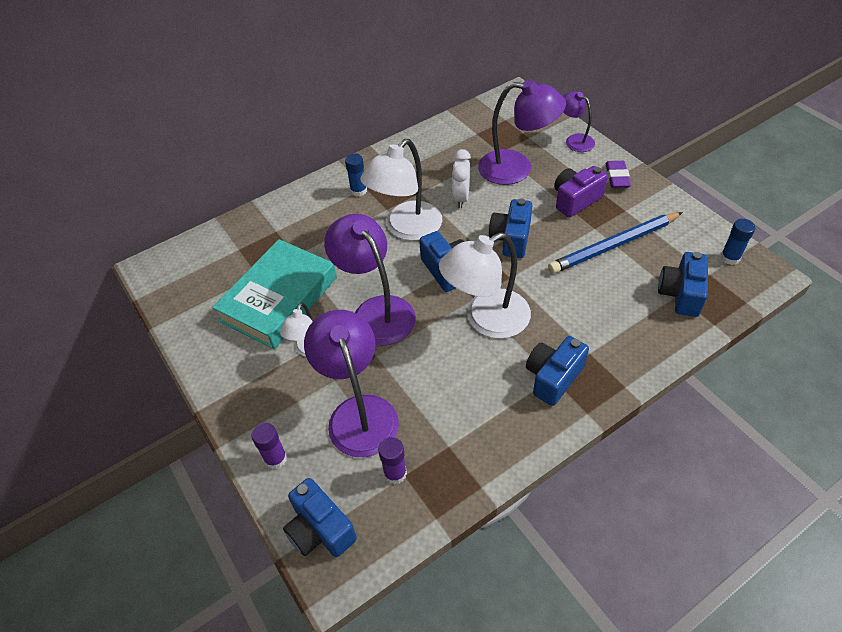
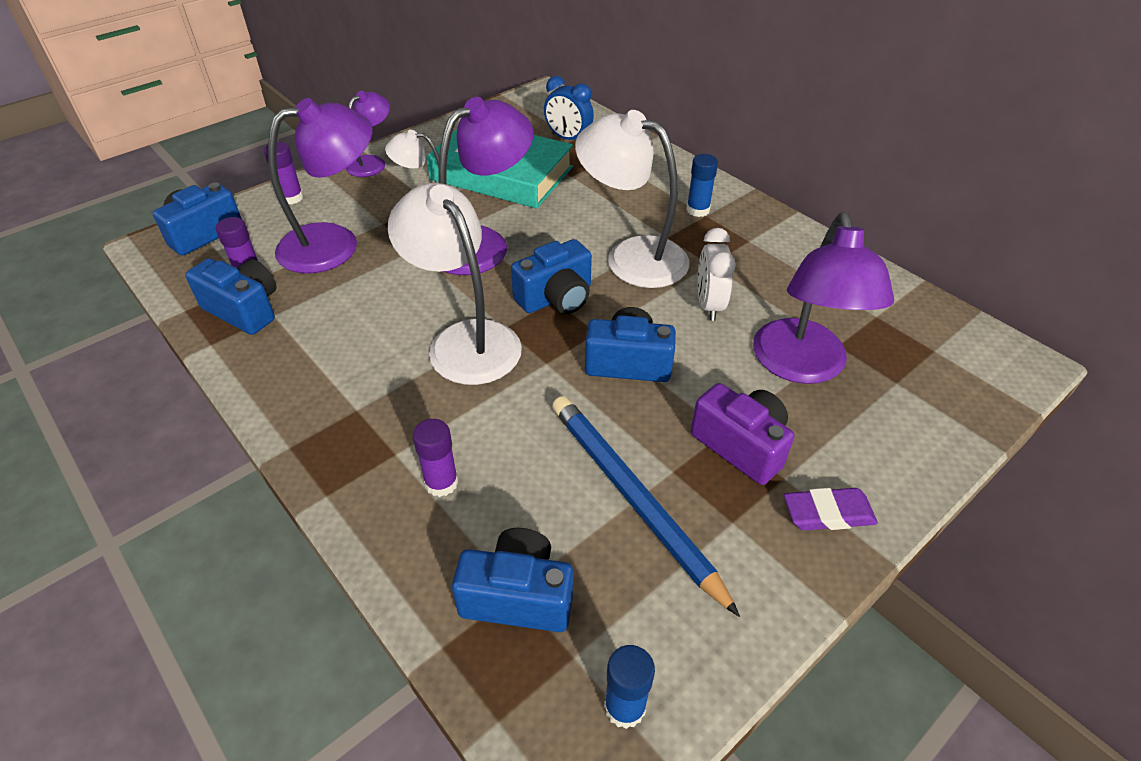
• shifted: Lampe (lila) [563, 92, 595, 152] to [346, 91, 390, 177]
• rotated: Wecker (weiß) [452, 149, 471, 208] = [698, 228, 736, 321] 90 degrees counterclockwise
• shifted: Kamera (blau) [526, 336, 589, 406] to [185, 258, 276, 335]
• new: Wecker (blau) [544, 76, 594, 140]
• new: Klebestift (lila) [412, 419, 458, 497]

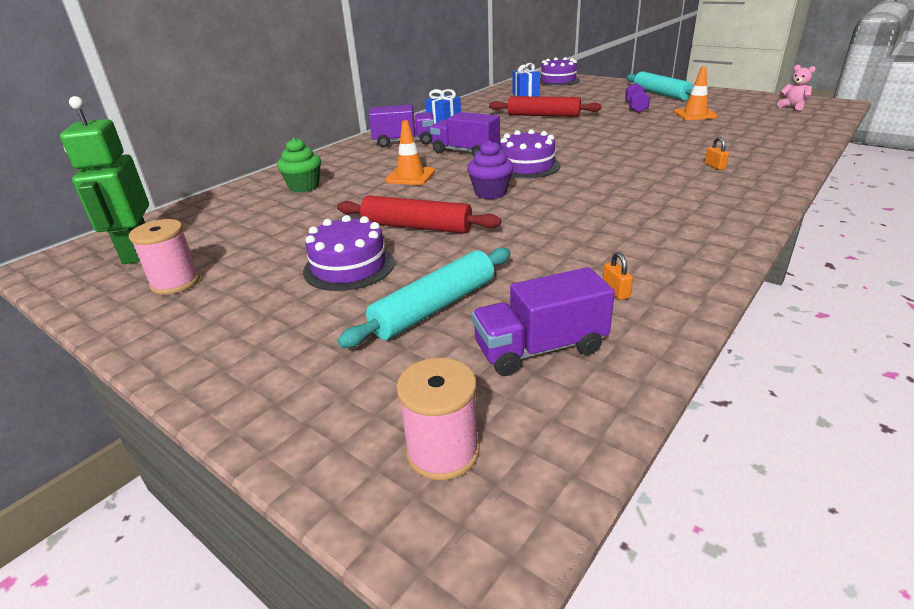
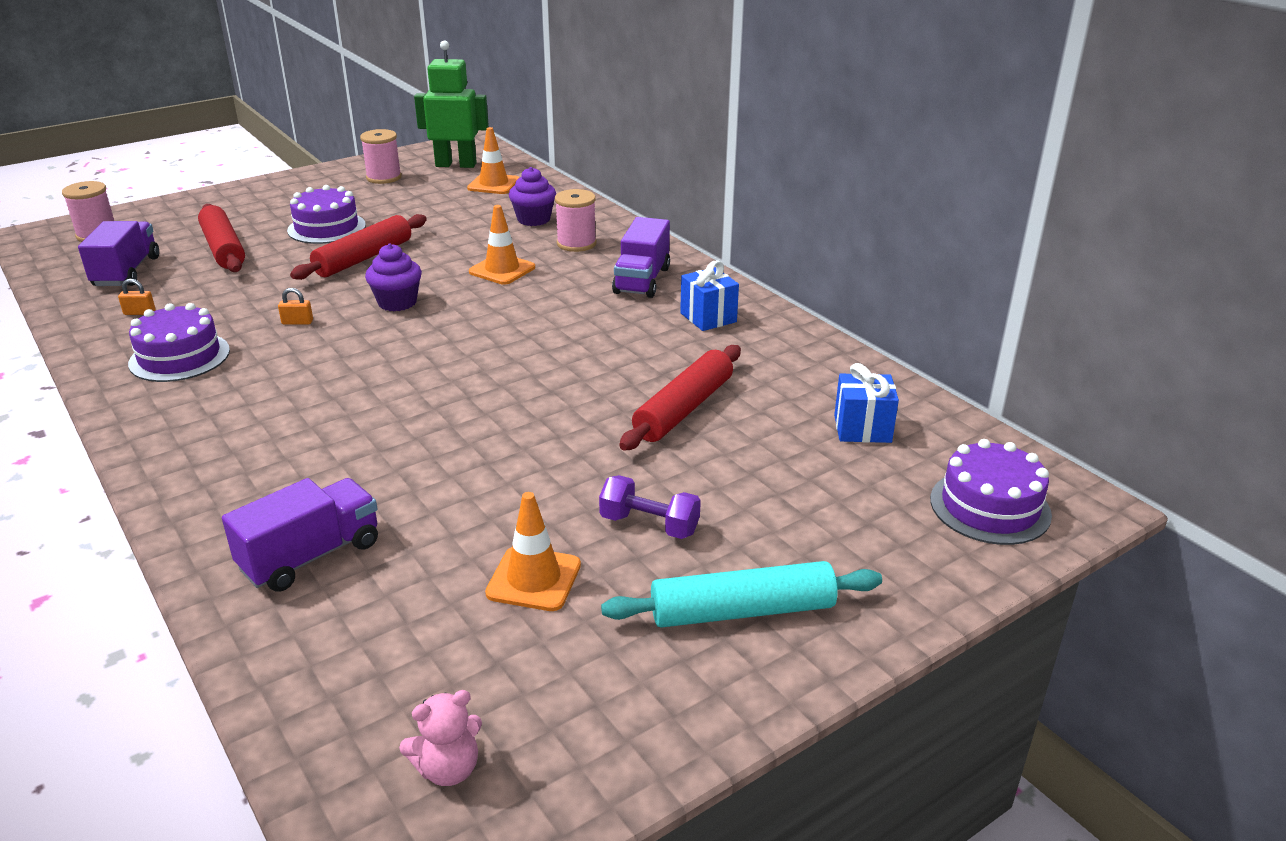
• shifted: Lastwagen (lila) [430, 112, 500, 156] to [222, 478, 378, 592]
• shifted: Kuchen (lila) [500, 129, 560, 179] to [128, 303, 230, 382]
• shifted: Vorhängeschloss (orange) [705, 137, 729, 170] to [278, 288, 313, 325]
• repainted: Muffin (grün) [277, 138, 321, 193] to Muffin (lila) [509, 167, 556, 226]
• repainted: Nudelholz (türkis) [338, 248, 511, 348] to Nudelholz (rot) [198, 204, 245, 272]
• new: Leitkegel (orange) [467, 127, 520, 194]
• new: Garnrolle (rosa) [555, 189, 597, 252]

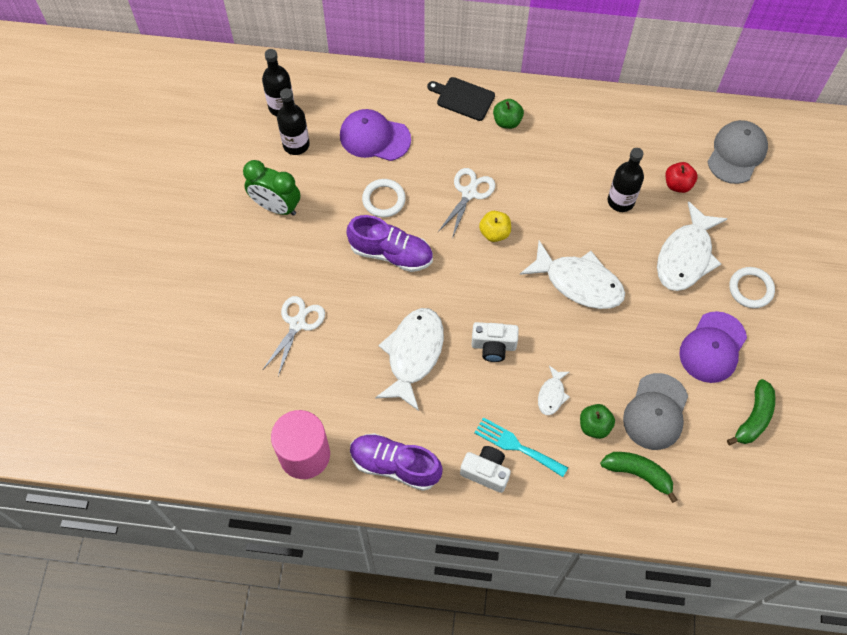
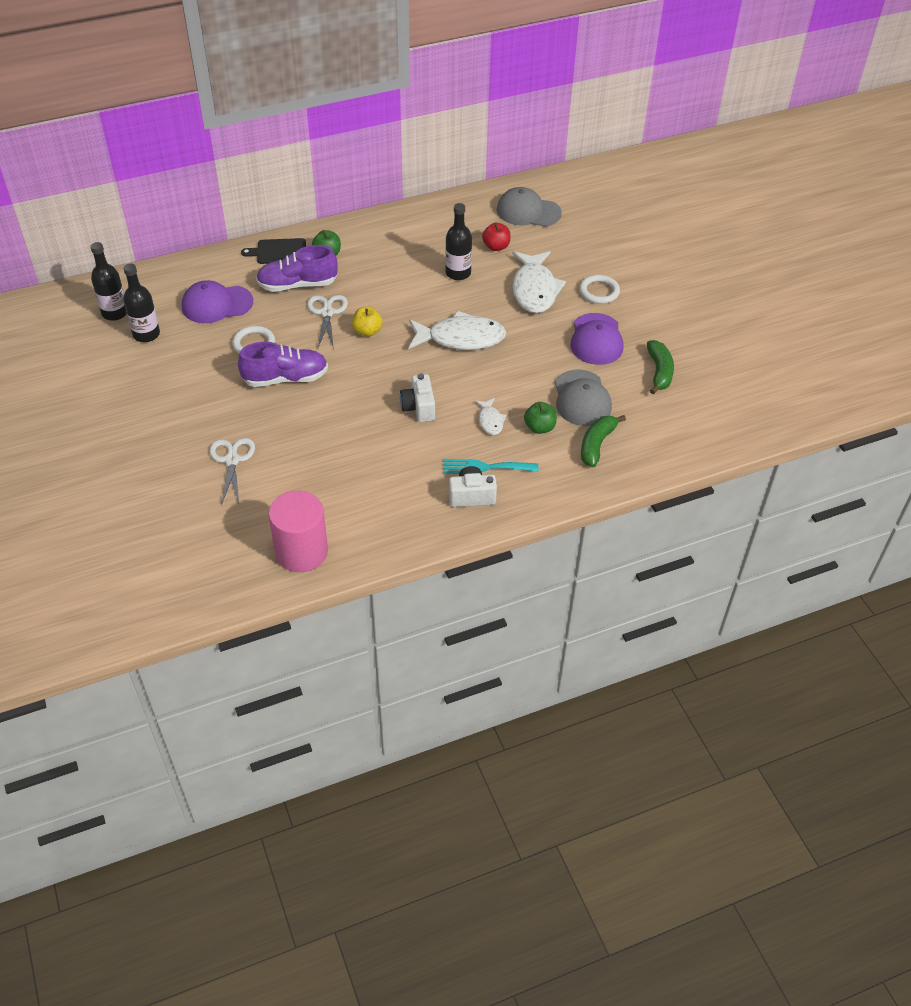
• rotated: Kappe (grau) [708, 120, 768, 184] = [496, 187, 562, 227] 75 degrees counterclockwise
• gone: Wecker (grün) [243, 160, 300, 215]
• gone: Fisch (weiß) [375, 308, 444, 411]
• rotated: Kamera (weiß) [471, 322, 519, 362] = [400, 373, 435, 422] 105 degrees clockwise
• shifted: Schuh (lila) [350, 433, 443, 491] to [256, 245, 338, 292]
• rotated: Banane (grün) [600, 452, 678, 503] = [581, 415, 626, 467] 60 degrees counterclockwise

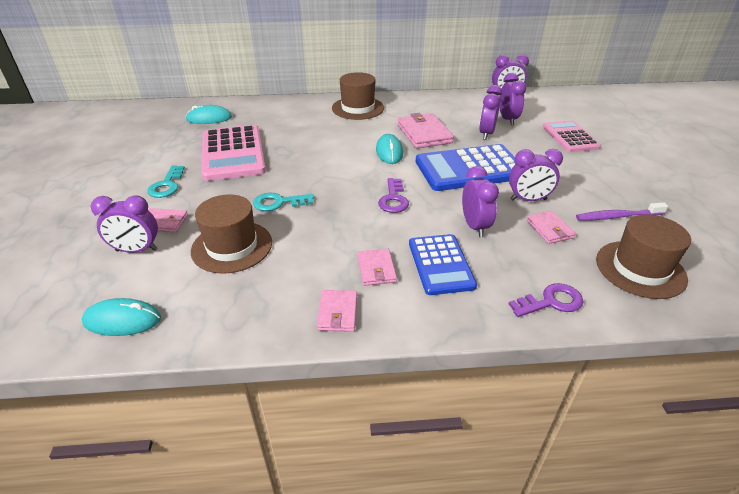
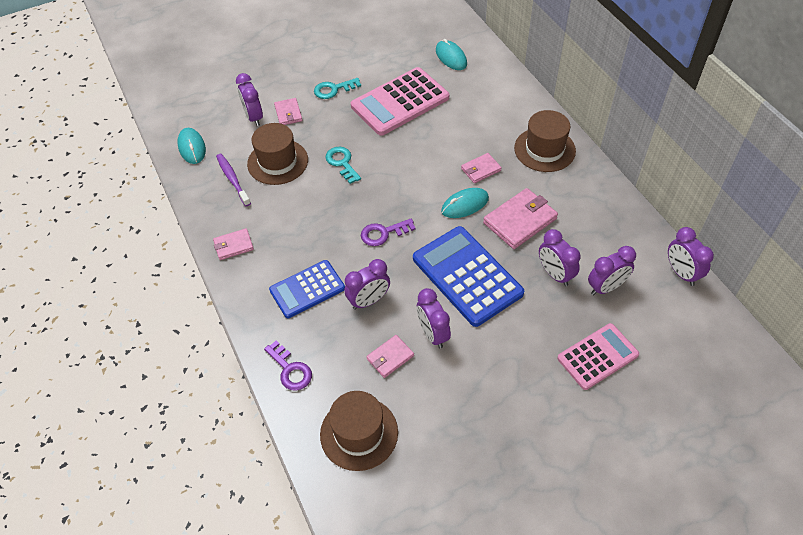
• rotated: Wecker (lila) [479, 85, 502, 140] = [539, 229, 581, 286] 120 degrees counterclockwise
• shifted: Zahnbürste (lila) [576, 202, 668, 221] to [216, 154, 251, 206]
• shifted: Geldbörse (rosa) [357, 249, 397, 286] to [461, 153, 502, 183]

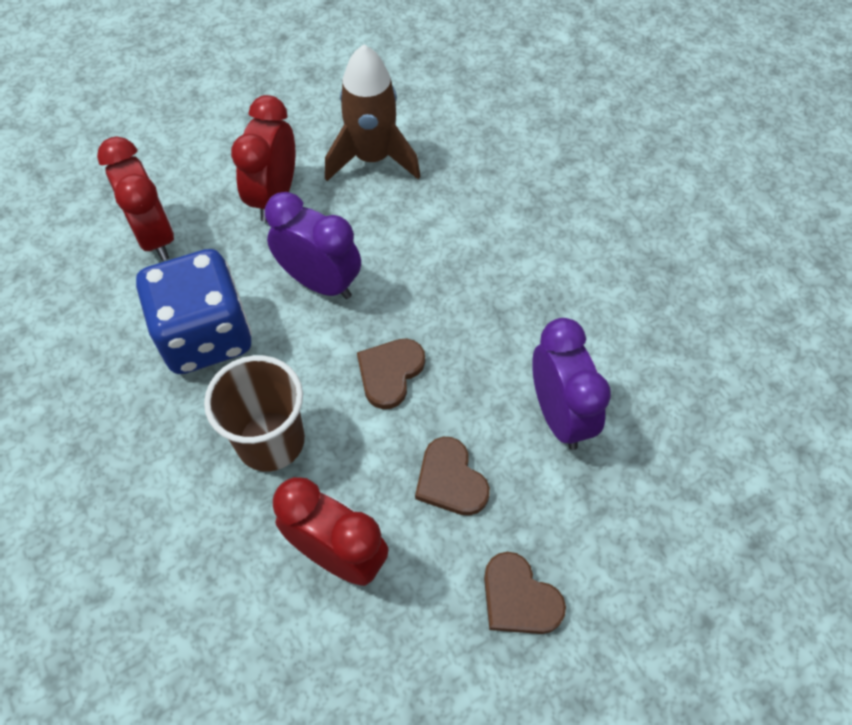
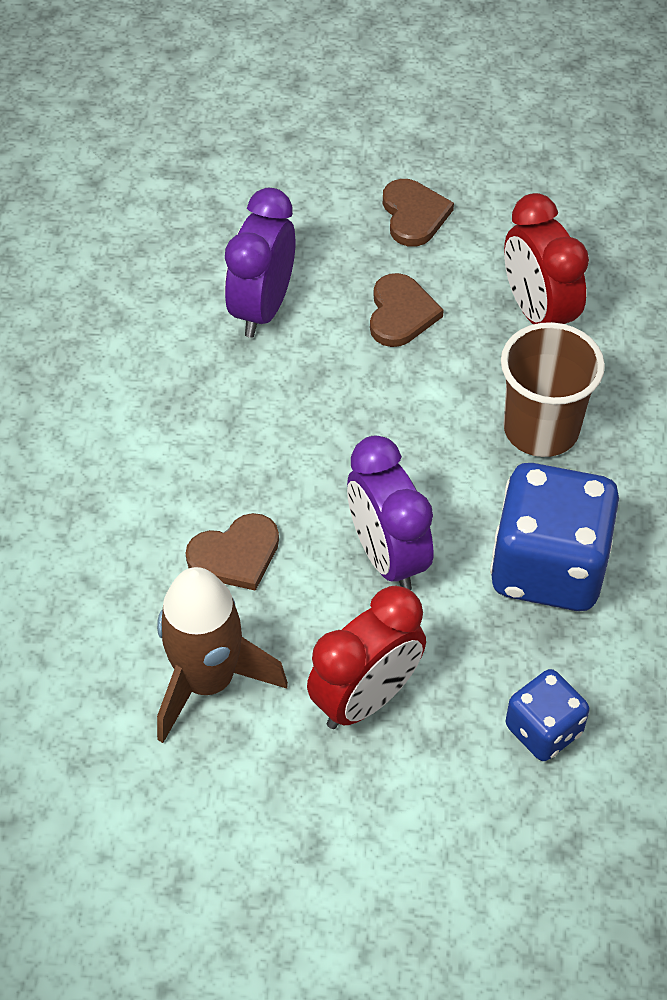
• swapped: Wecker (rot) [97, 136, 174, 261] to Spielwürfel (blau) [506, 669, 590, 761]
• shifted: Herz (braun) [357, 338, 425, 409] to [185, 513, 279, 591]

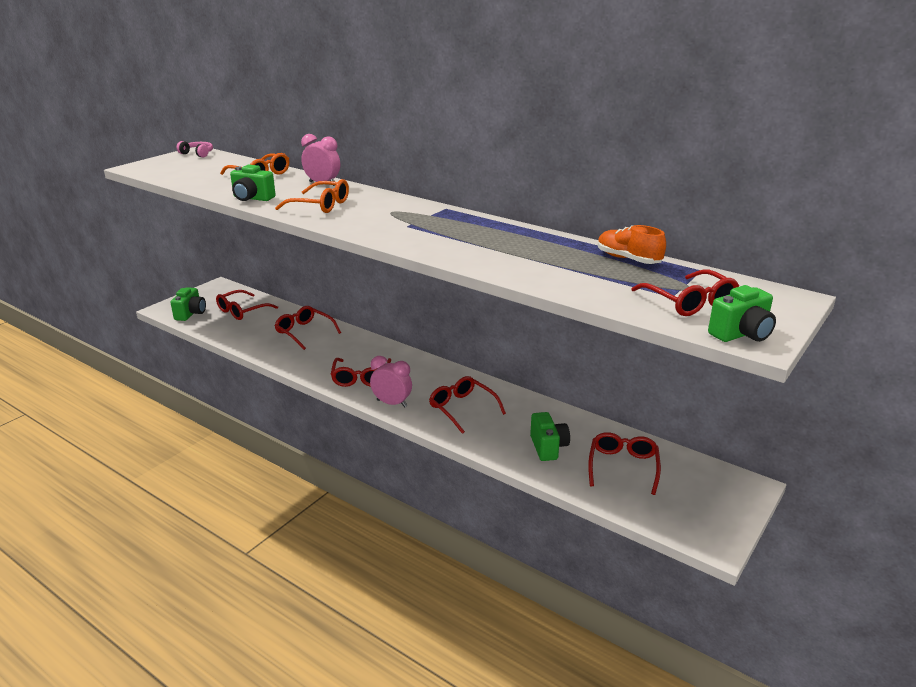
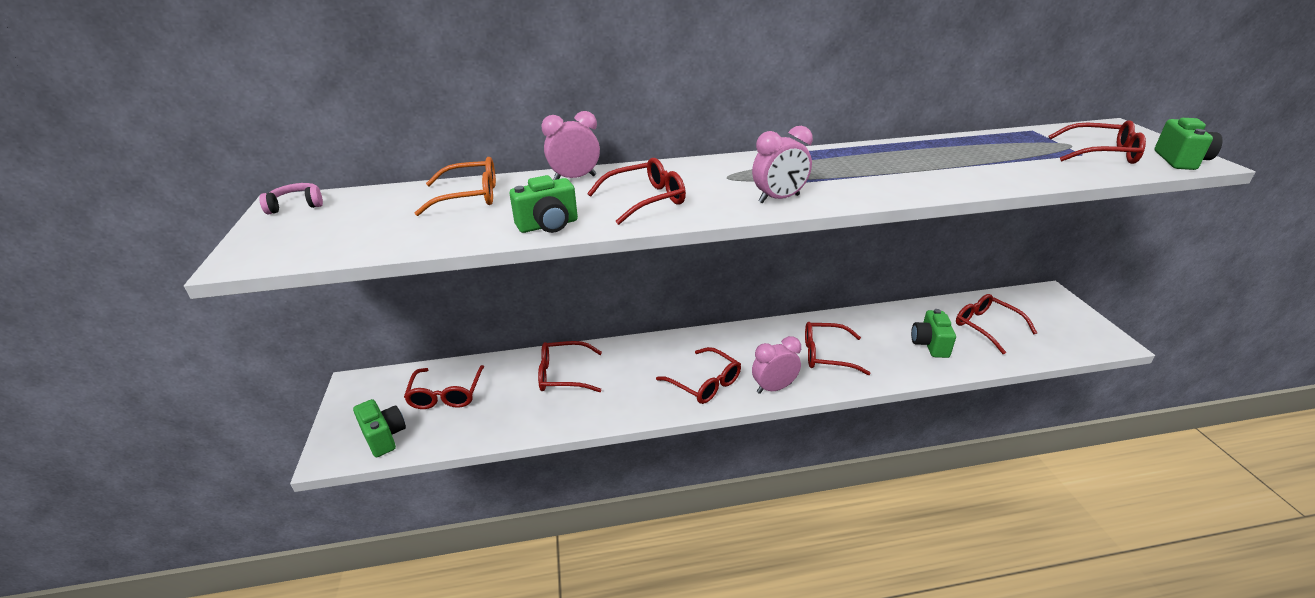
• repainted: Brille (orange) [275, 179, 349, 213] to Brille (rot) [587, 158, 686, 225]
• gone: Schuh (orange) [598, 225, 666, 264]
• rotated: Kamera (grün) [530, 412, 570, 461] = [911, 309, 956, 358] 120 degrees counterclockwise
• new: Wecker (rosa) [752, 126, 813, 203]

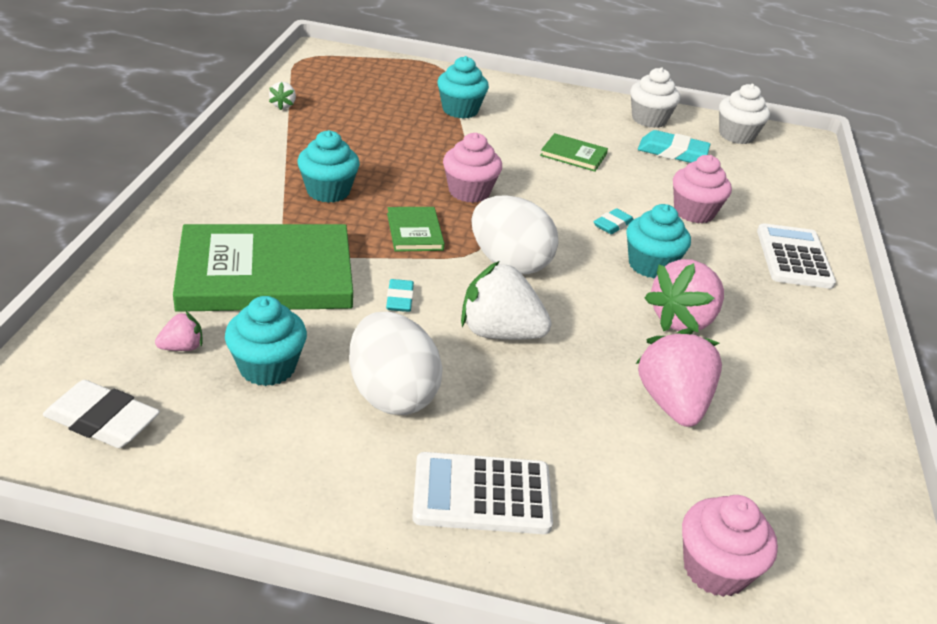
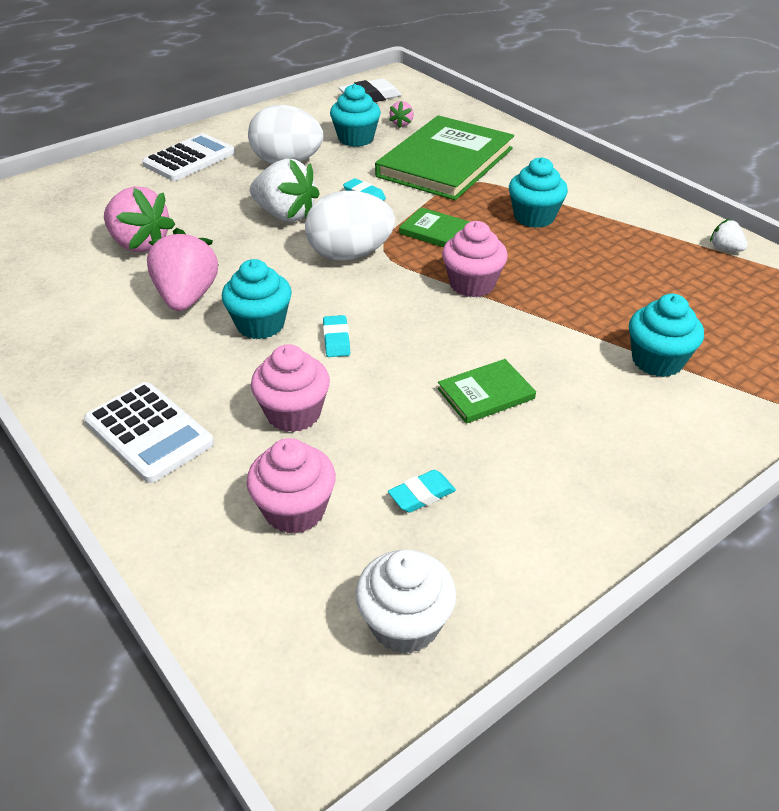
• gone: Muffin (weiß) [630, 67, 680, 128]
• scaled: Radiergummi (türkis) [638, 130, 710, 163] = [388, 470, 456, 513] x0.60
• rotated: Erdbeere (weiß) [461, 261, 552, 340] = [250, 159, 320, 222] 60 degrees clockwise
• shifted: Muffin (rosa) [682, 495, 778, 597] to [246, 438, 336, 534]

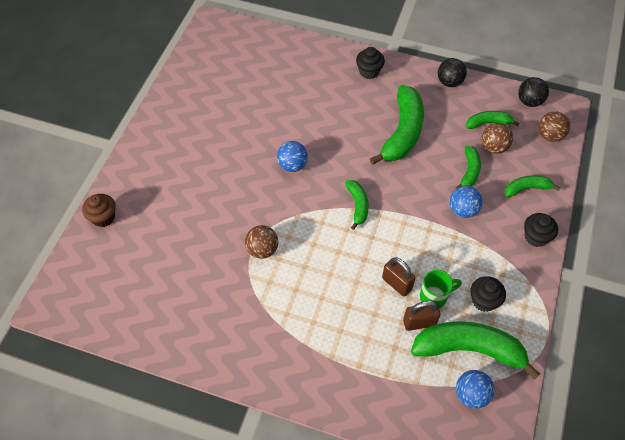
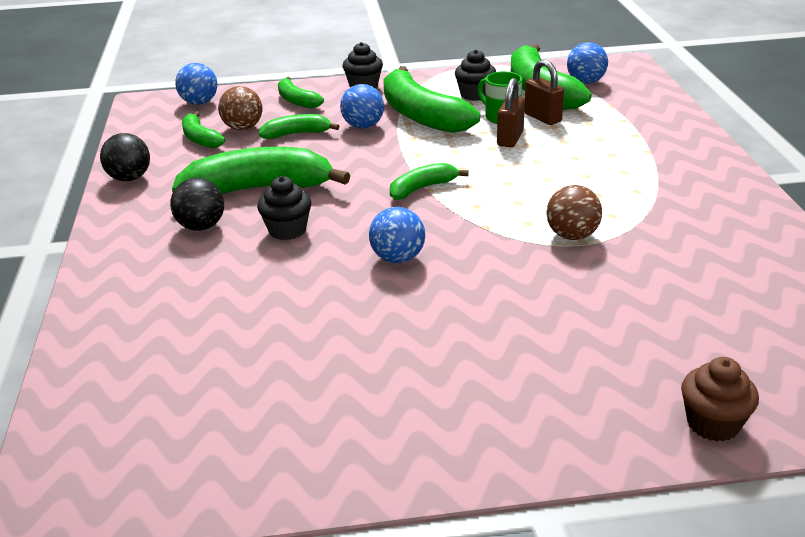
• shifted: Muffin (schwarz) [356, 47, 385, 79] to [257, 176, 312, 240]
• shifted: Ball (schwarz) [518, 77, 549, 107] to [170, 178, 224, 231]
• repainted: Ball (braun) [538, 111, 570, 142] to Ball (blau) [175, 63, 217, 105]
• new: Banane (grün) [383, 66, 480, 133]

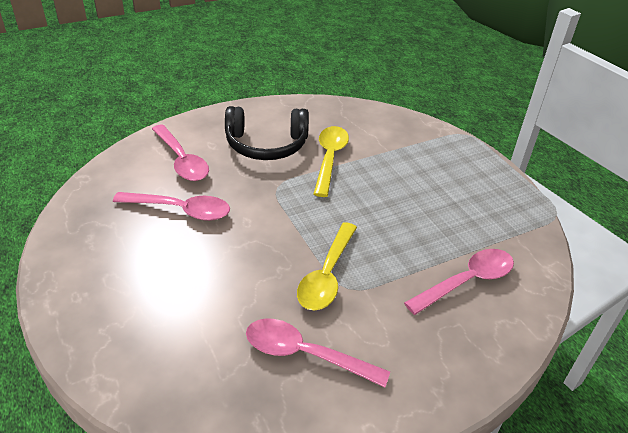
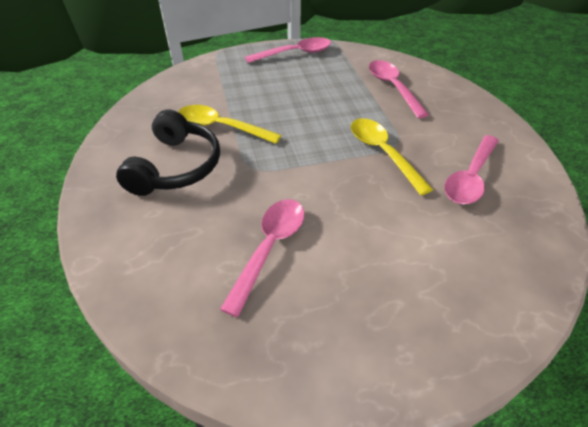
• shifted: Löffel (rosa) [152, 124, 209, 181] to [245, 37, 331, 63]
• rotated: Löffel (gelb) [297, 222, 357, 310] = [351, 118, 433, 195] 150 degrees counterclockwise

